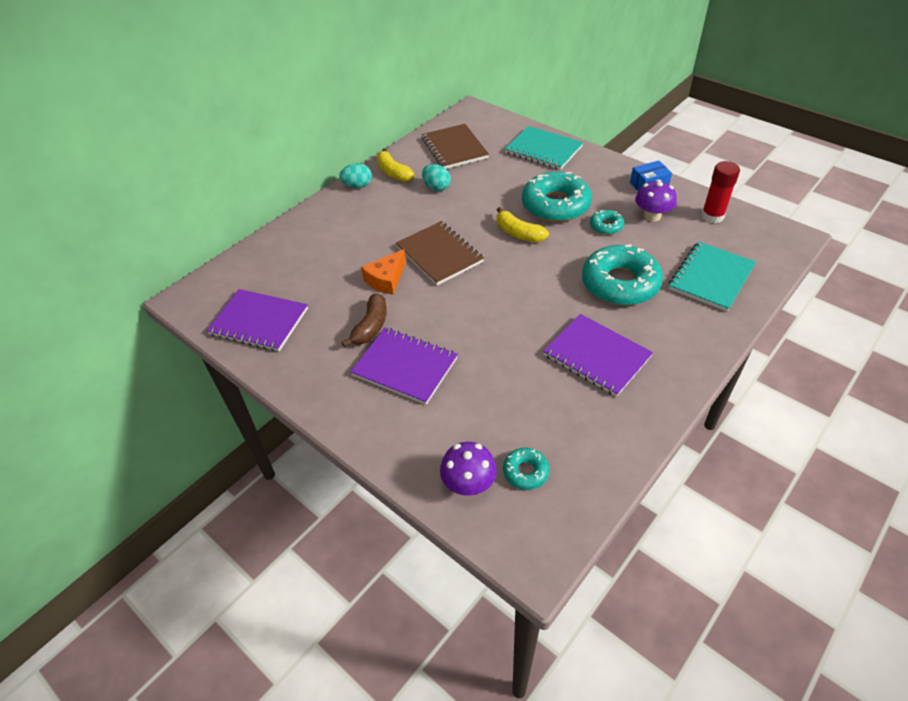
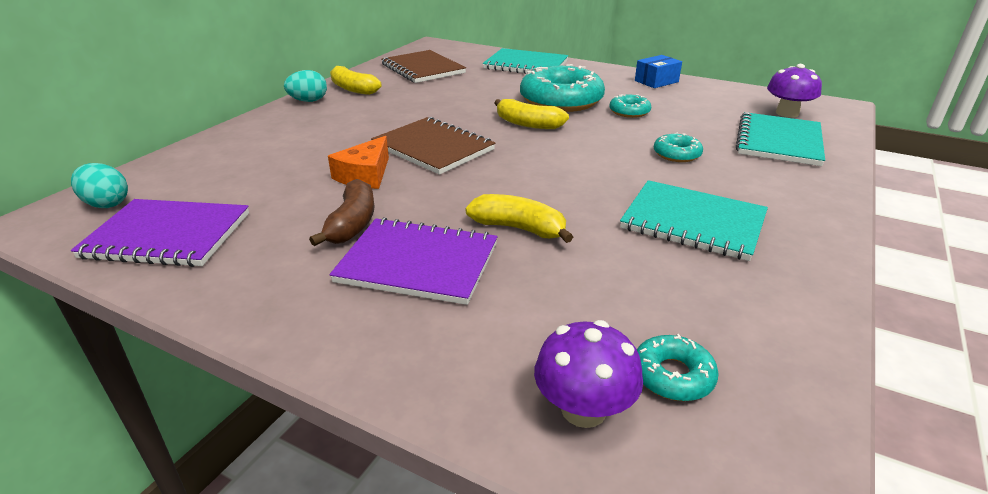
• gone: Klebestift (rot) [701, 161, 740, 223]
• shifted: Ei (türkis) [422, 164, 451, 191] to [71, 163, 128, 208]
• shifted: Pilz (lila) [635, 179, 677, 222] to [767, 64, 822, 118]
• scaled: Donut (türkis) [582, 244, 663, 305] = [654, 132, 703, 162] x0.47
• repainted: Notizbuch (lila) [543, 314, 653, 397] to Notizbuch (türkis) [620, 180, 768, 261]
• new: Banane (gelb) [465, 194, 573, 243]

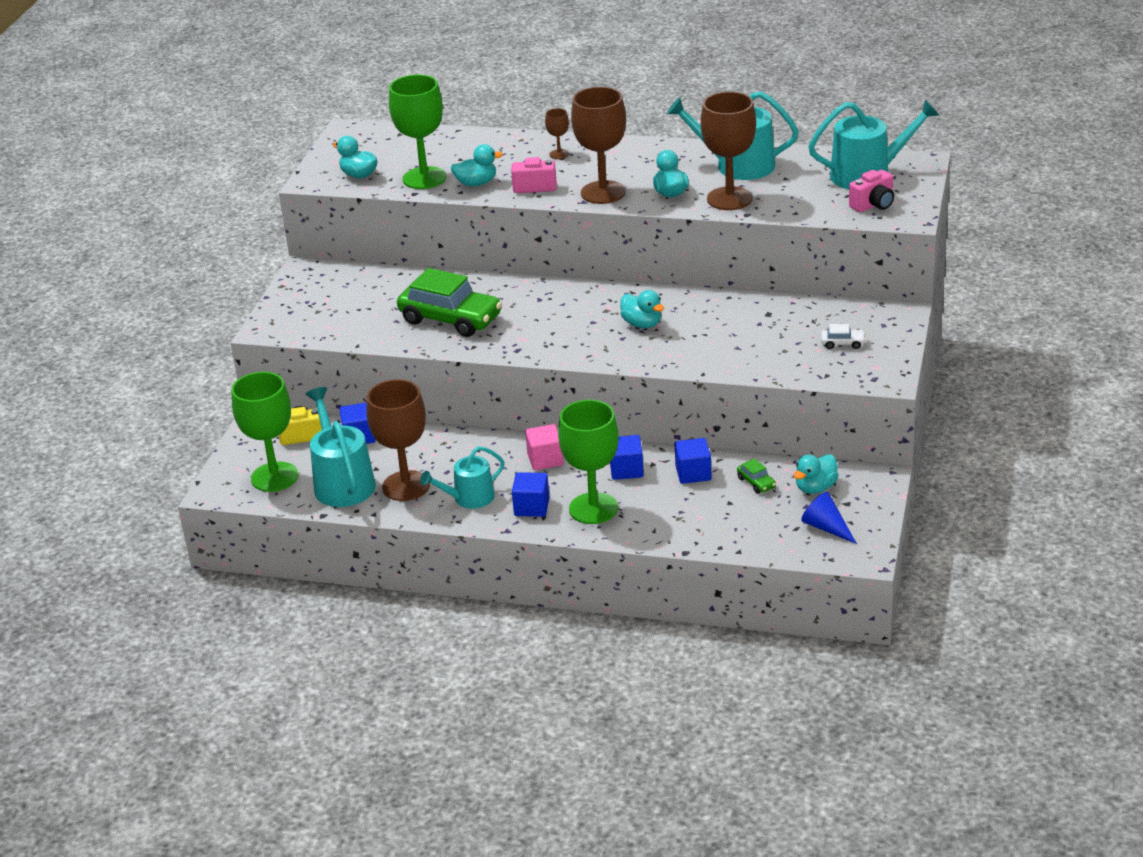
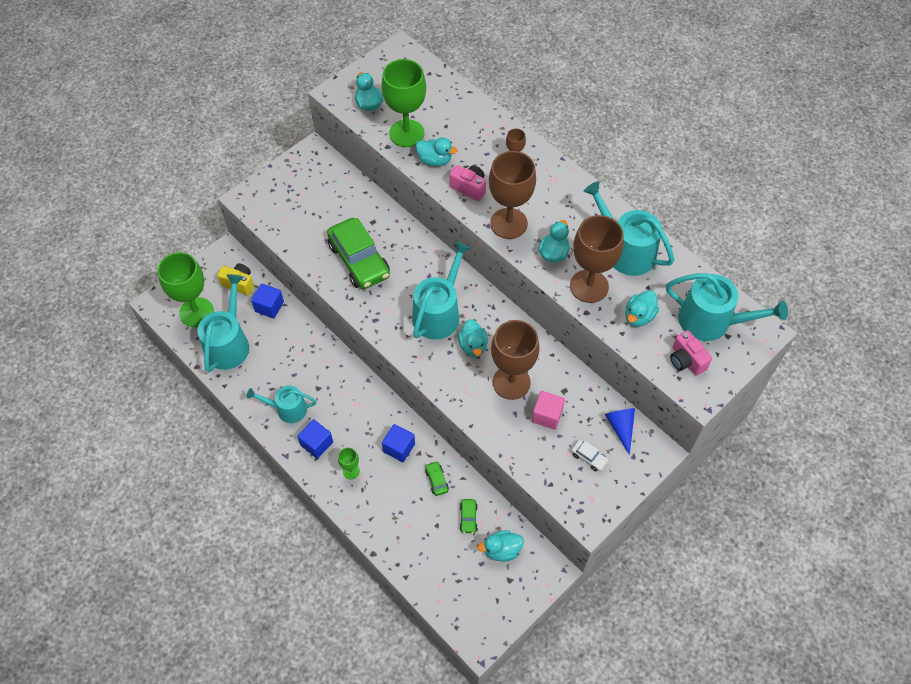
• rotated: Kamera (rosa) [849, 170, 894, 212] = [670, 330, 712, 376] 60 degrees clockwise
• shifted: Kelch (braun) [366, 379, 430, 501] to [491, 320, 540, 400]
• scaled: Kelch (grün) [558, 400, 619, 524] = [338, 448, 360, 479] x0.45
• shifted: Kubus (rosa) [525, 424, 563, 470] to [532, 391, 565, 430]
• swapped: Kubus (blau) [675, 438, 712, 484] to Auto (grün) [425, 461, 449, 496]
• shifted: Kegel (blau) [801, 492, 857, 544] to [605, 408, 635, 455]
• new: Gießkanne (türkis) [412, 242, 471, 340]
• new: Ente (türkis) [625, 290, 659, 327]

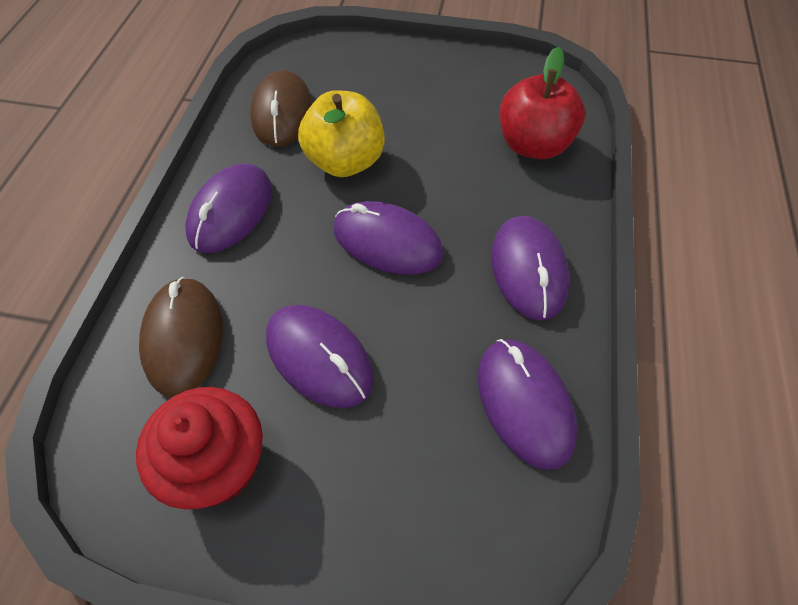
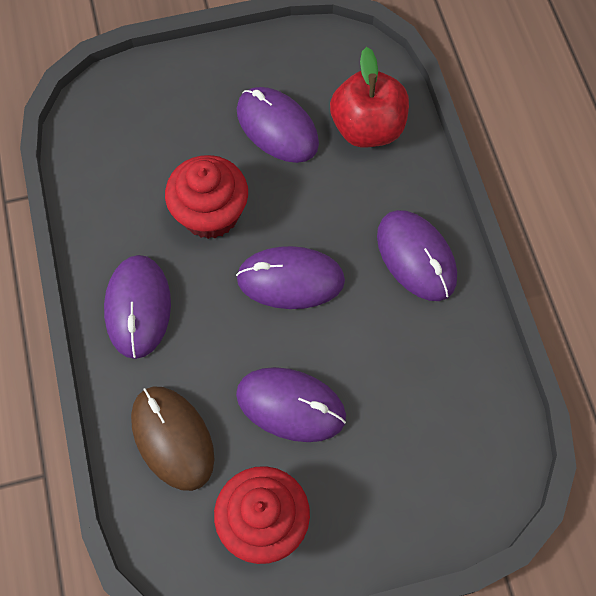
• gone: Computermaus (braun) [250, 70, 312, 147]
• swapped: Apfel (gelb) [298, 90, 385, 177] to Muffin (rot) [165, 155, 248, 239]
• shifted: Computermaus (lila) [478, 339, 577, 470] to [237, 87, 319, 163]

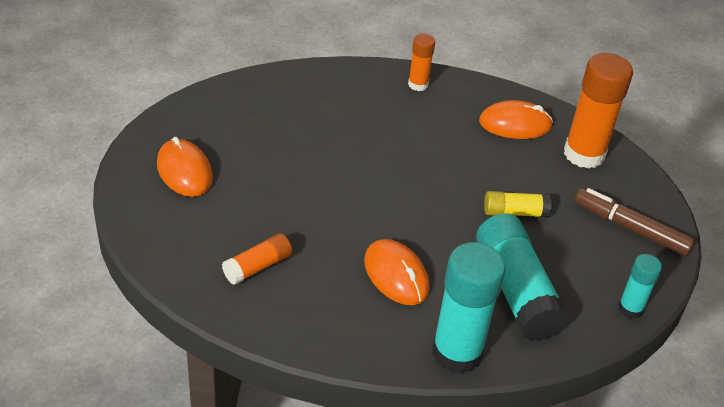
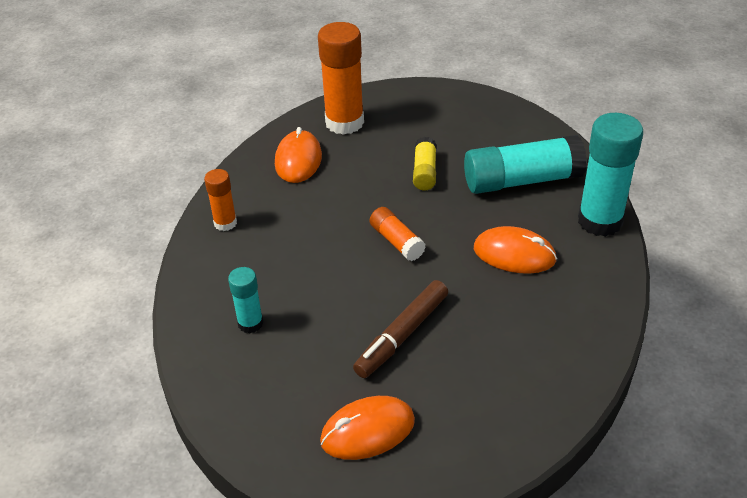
• shifted: Filzstift (braun) [574, 188, 695, 256] to [353, 280, 448, 378]
• shifted: Klebestift (orange) [222, 233, 292, 285] to [370, 207, 426, 261]
• rotated: Computermaus (orange) [364, 239, 430, 305] = [474, 226, 557, 274] 45 degrees clockwise
• shifted: Klebestift (türkis) [618, 254, 662, 319] to [228, 267, 264, 333]

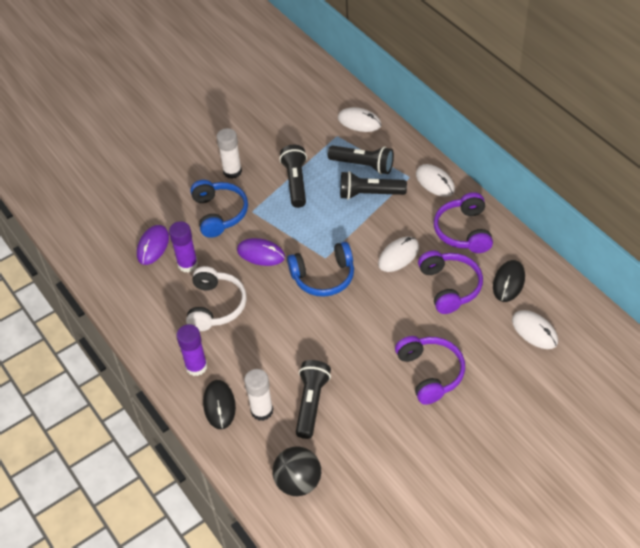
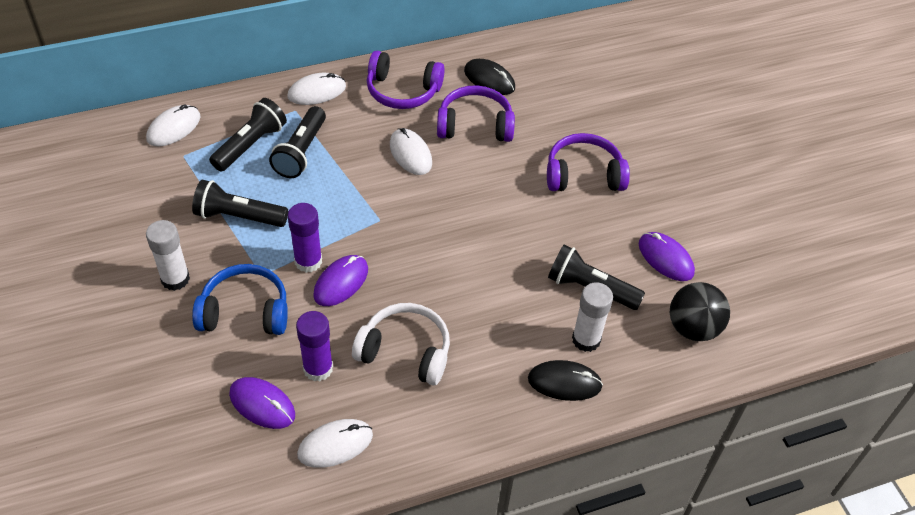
• gone: Kopfhörer (blau) [287, 242, 354, 297]
• shifted: Computermaus (weiß) [512, 310, 558, 349] to [297, 419, 373, 468]
• shifted: Klebestift (lila) [176, 324, 207, 376] to [288, 203, 322, 273]
• new: Computermaus (lila) [639, 232, 695, 281]

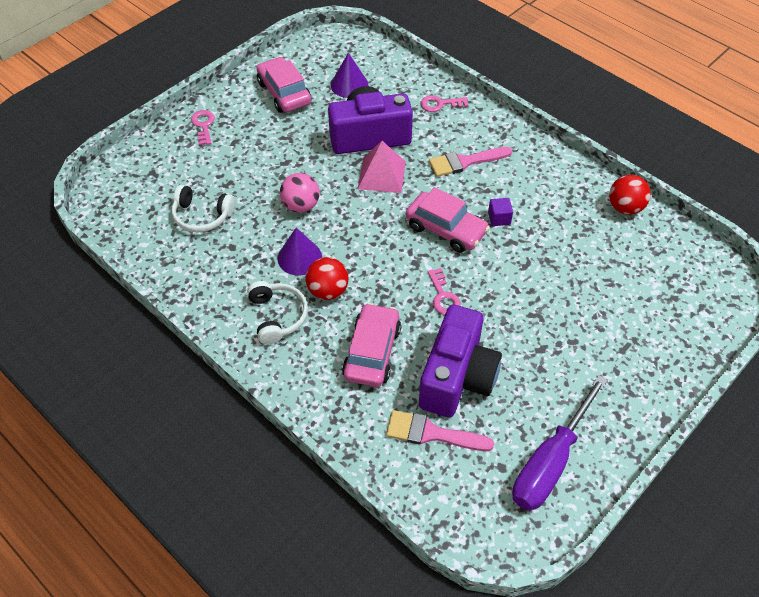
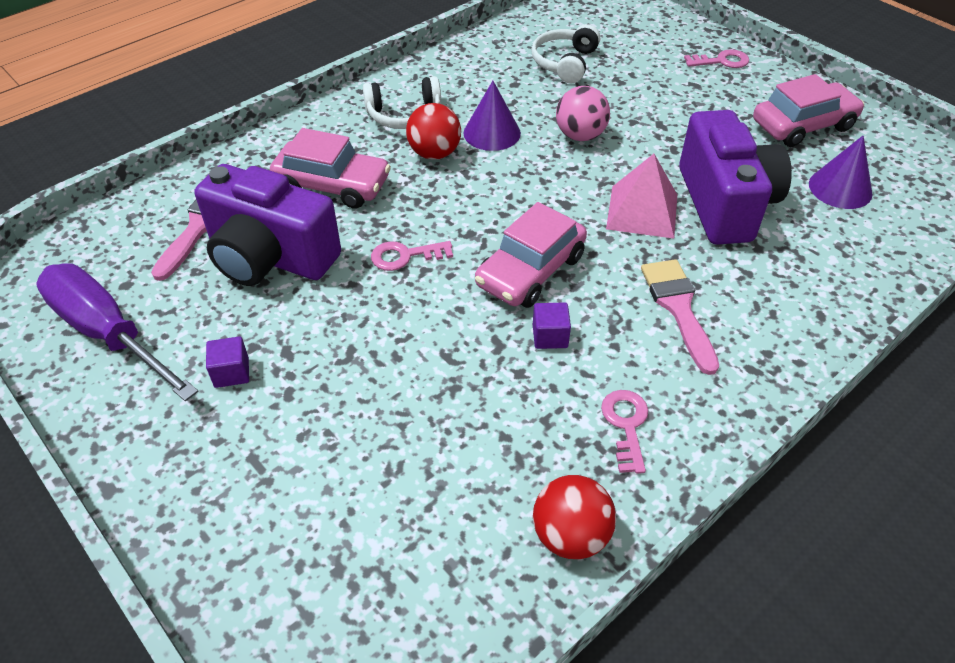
• shifted: Schlüssel (rosa) [420, 95, 468, 112] to [601, 390, 649, 474]
• new: Kubus (lila) [206, 336, 249, 388]

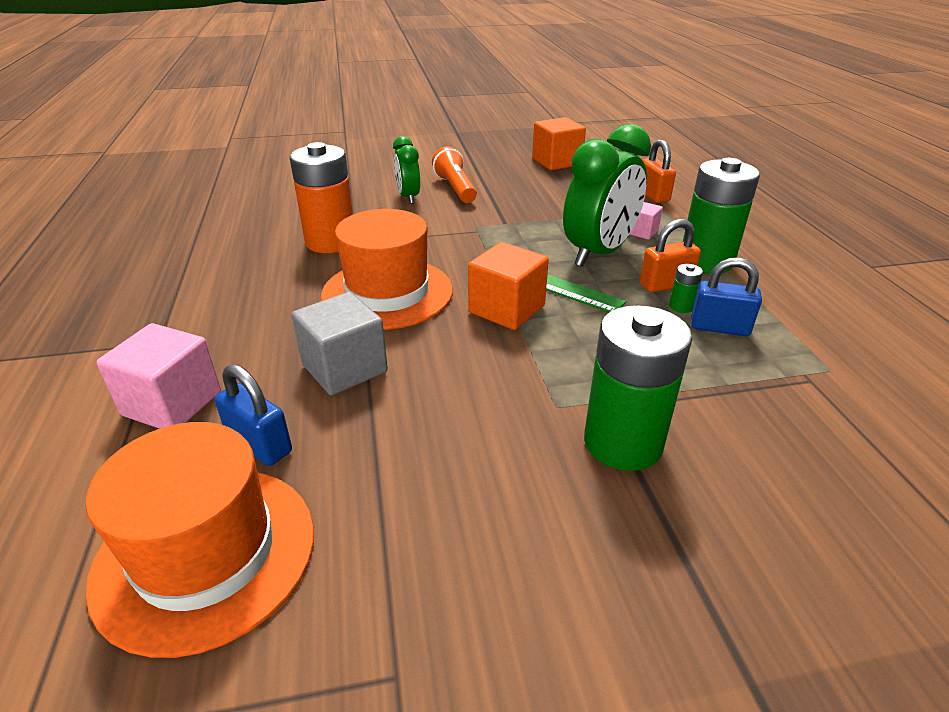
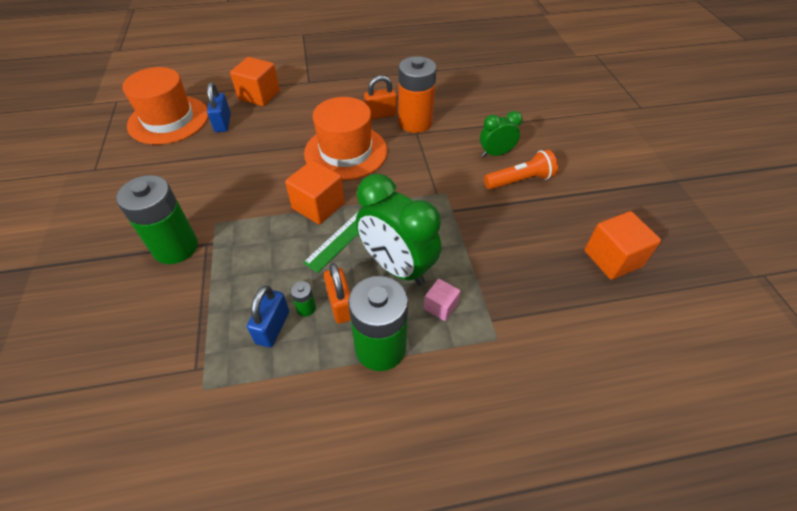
• shifted: Vorhängeschloss (orange) [642, 139, 676, 203] to [364, 75, 397, 120]
• gone: Kubus (grau) [292, 292, 388, 395]
• repainted: Kubus (rosa) [96, 323, 221, 429] to Kubus (orange) [230, 57, 280, 106]
• rotated: Vorhängeschloss (blau) [215, 364, 292, 466] = [207, 82, 231, 132] 45 degrees counterclockwise

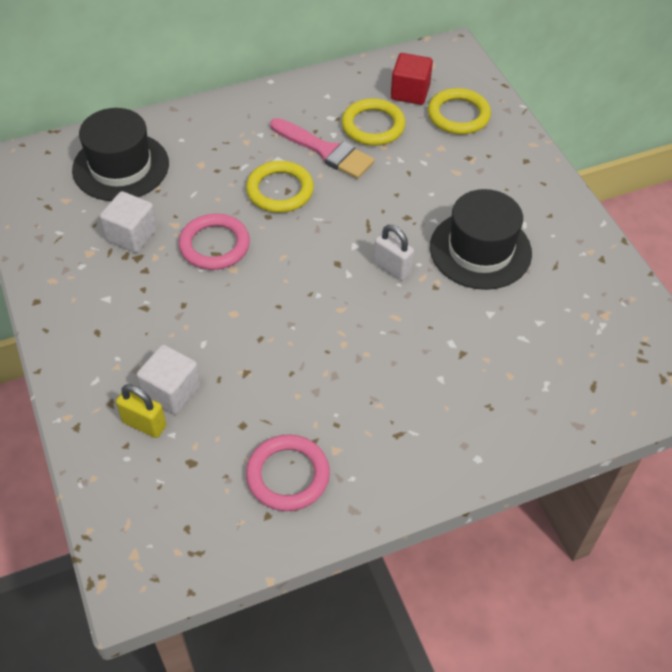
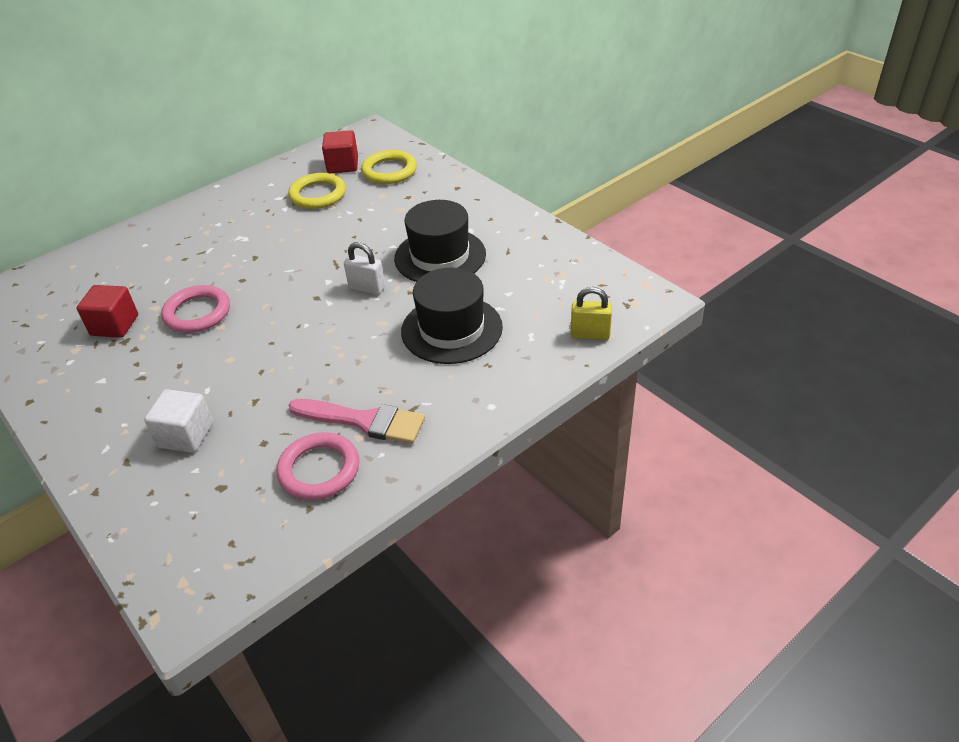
• shifted: Hut (schwarz) [72, 108, 169, 201] to [401, 267, 503, 364]
• shifted: Pinsel (rosa) [270, 118, 375, 179] to [288, 399, 425, 444]
• gone: Ring (gelb) [246, 161, 314, 213]
• repainted: Kubus (weiß) [100, 191, 157, 253] to Kubus (rot) [77, 285, 138, 338]
• shifted: Vorhängeschloss (gelb) [116, 384, 166, 438] to [571, 287, 612, 340]

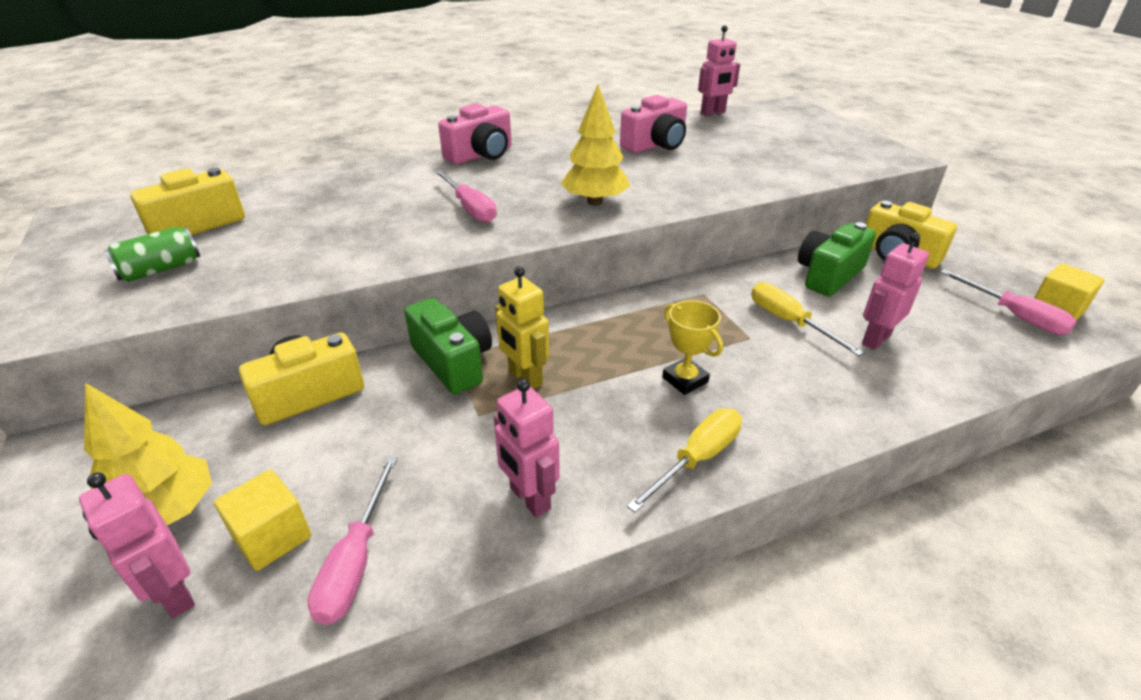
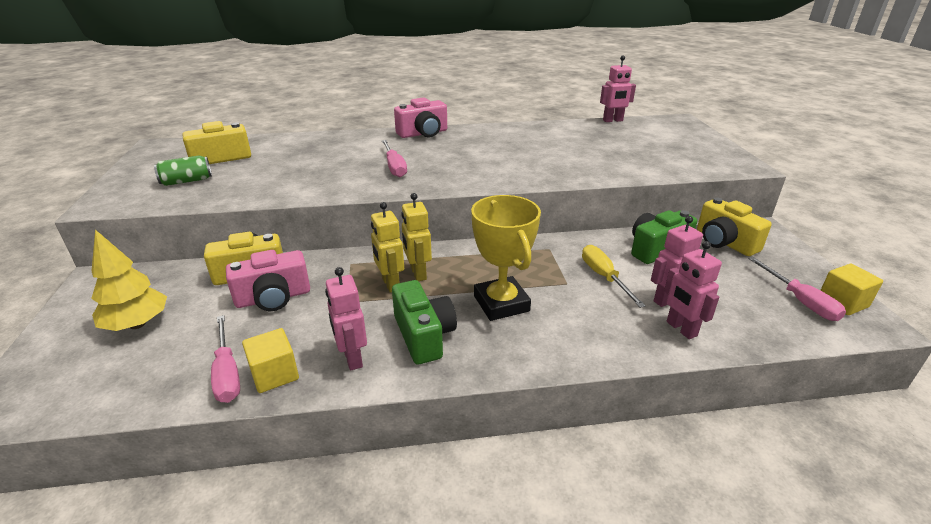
• gone: Baum (gelb) [560, 84, 630, 206]
• shifted: Kamera (rosa) [620, 95, 687, 153] to [226, 250, 310, 311]
• shifted: Kamera (grün) [404, 298, 492, 394] to [392, 280, 457, 365]
• scaled: Pokal (gelb) [662, 300, 723, 395] = [471, 195, 541, 321] x1.76
• gone: Schraubenzieher (gelb) [627, 408, 742, 513]
• rotated: Schraubenzieher (rosa) [307, 457, 397, 625] = [211, 315, 240, 403] 45 degrees counterclockwise
• shifted: Kubus (gelb) [214, 470, 311, 571] to [242, 328, 299, 393]
• shifted: Roboter (rosa) [79, 472, 195, 618] to [664, 241, 722, 339]
• new: Roboter (gelb) [401, 193, 432, 281]

